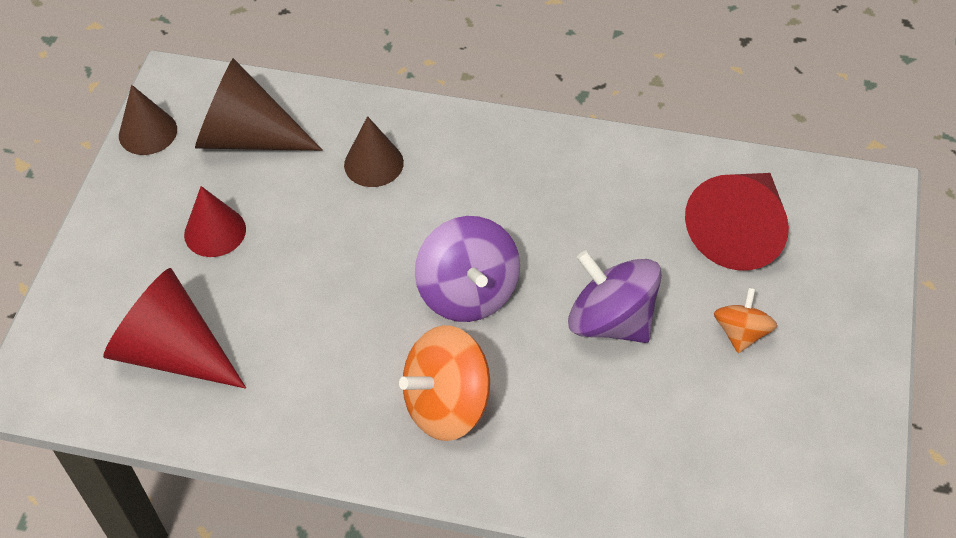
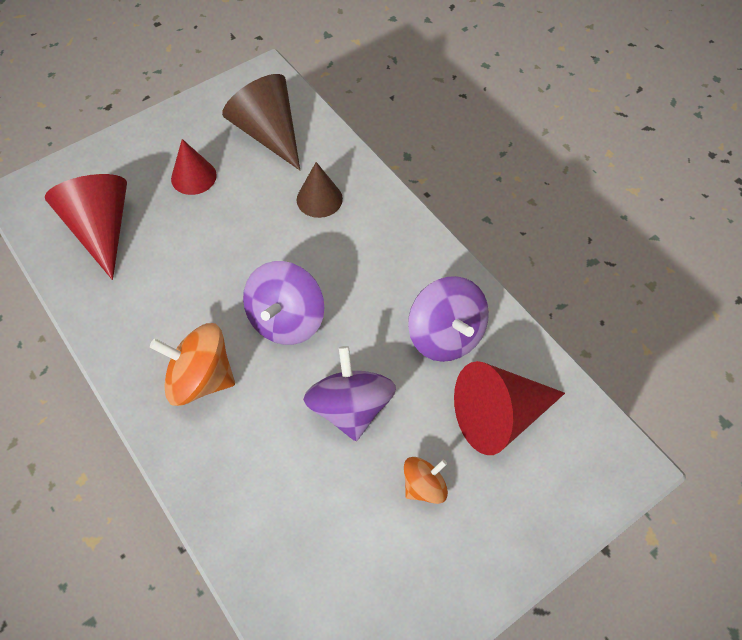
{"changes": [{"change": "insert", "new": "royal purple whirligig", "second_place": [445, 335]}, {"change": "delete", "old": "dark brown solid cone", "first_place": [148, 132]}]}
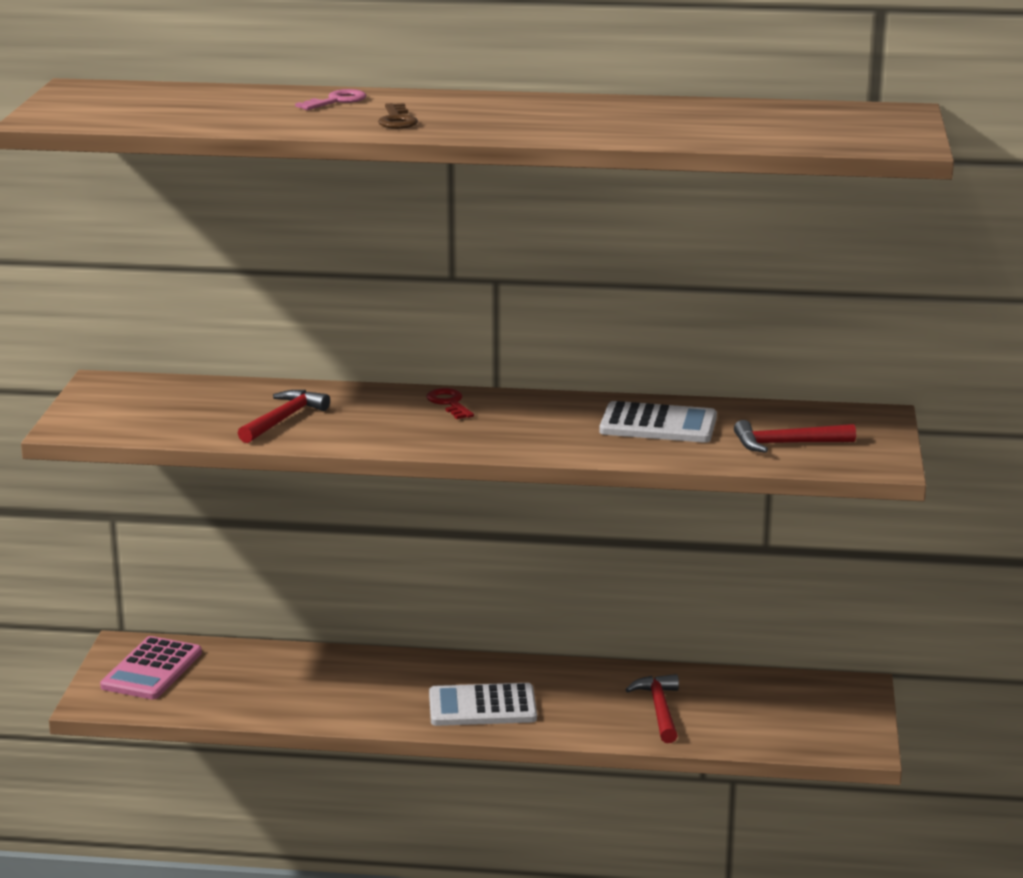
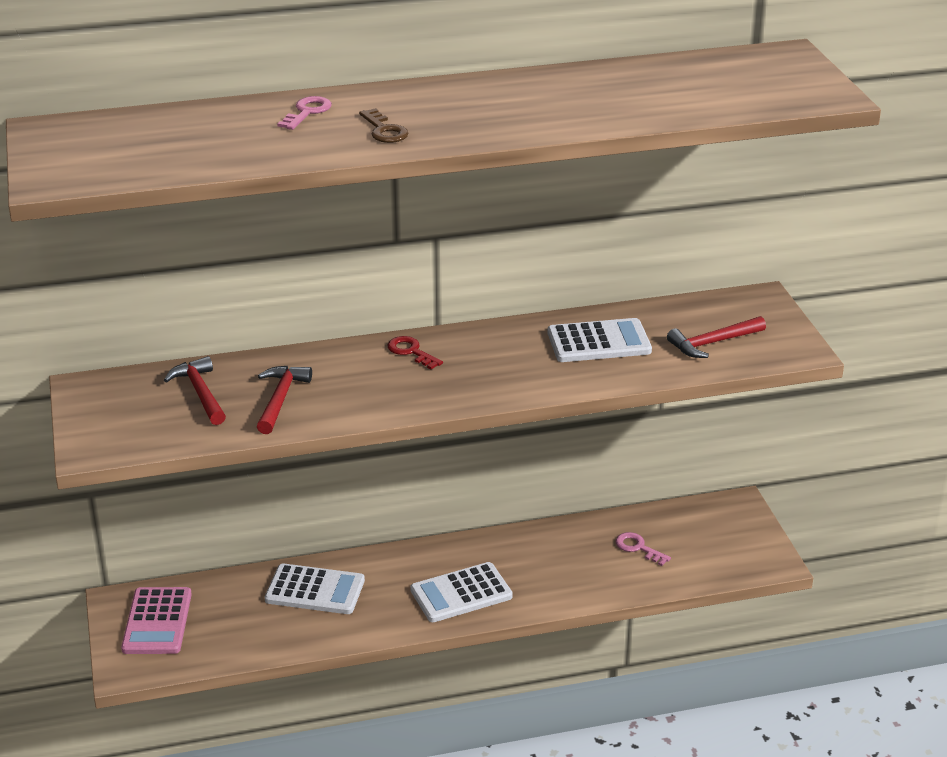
{"changes": [{"change": "move", "old": "scarlet hammer", "first_place": [659, 709], "second_place": [200, 393]}, {"change": "insert", "new": "white calculator", "second_place": [315, 590]}, {"change": "insert", "new": "rose-pink latchkey", "second_place": [638, 548]}]}
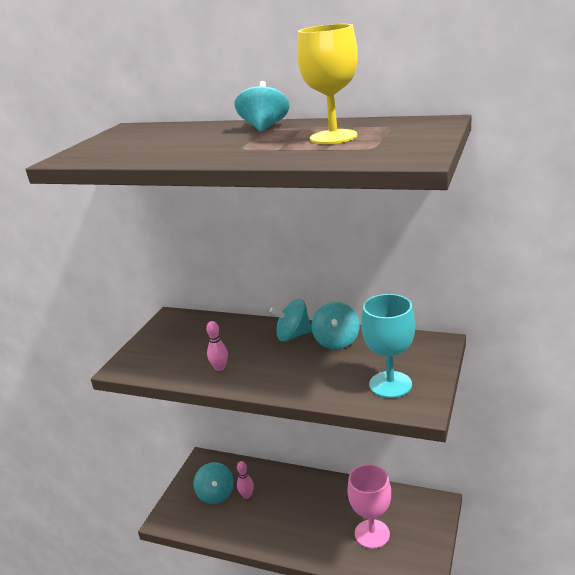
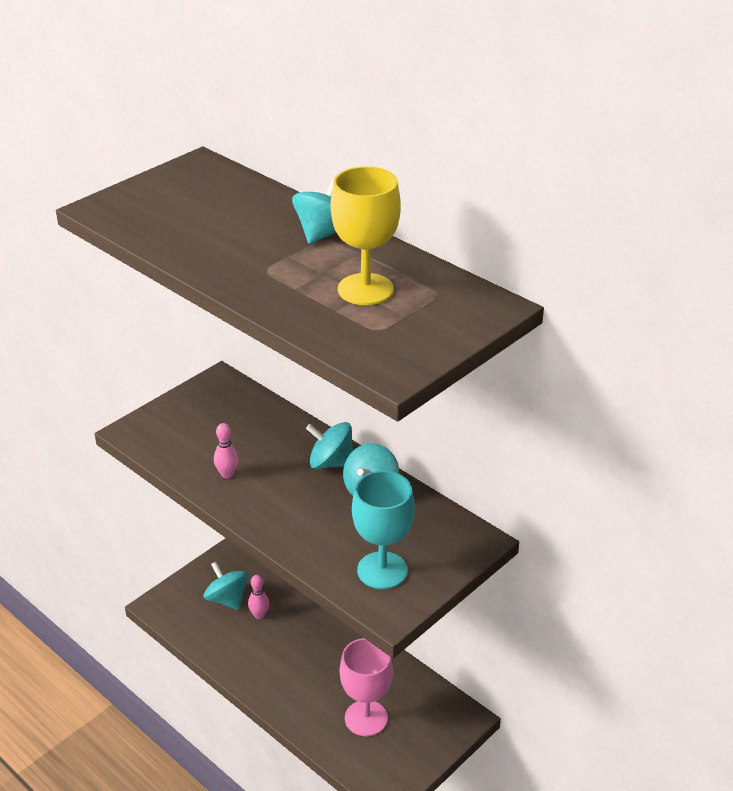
{"changes": [{"change": "rotate", "old": "teal whirligig", "first_place": [216, 494], "second_place": [227, 599], "degrees": 135}]}
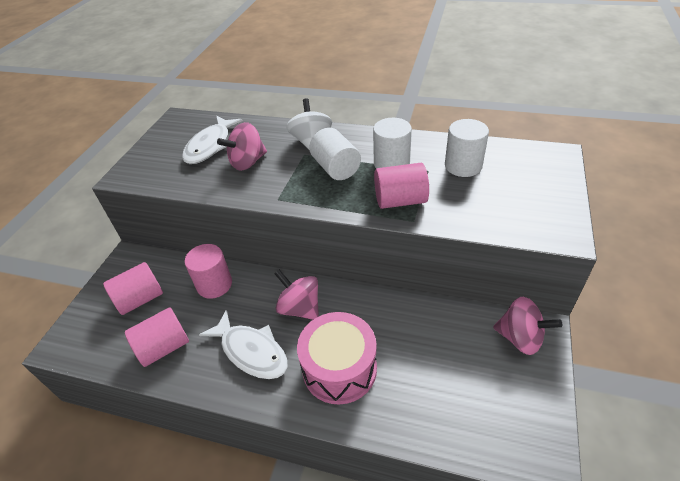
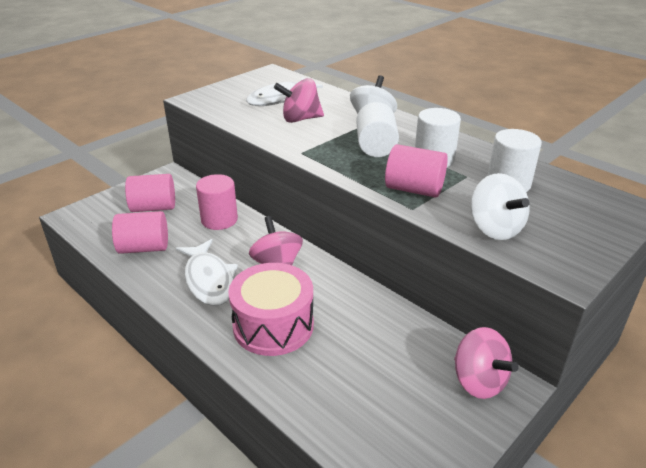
{"changes": [{"change": "insert", "new": "white whirligig", "second_place": [495, 229]}]}
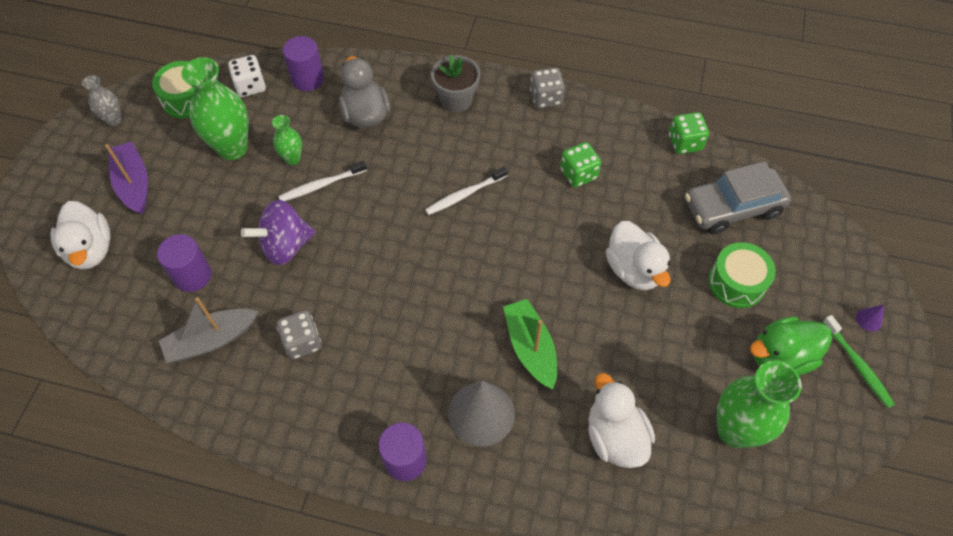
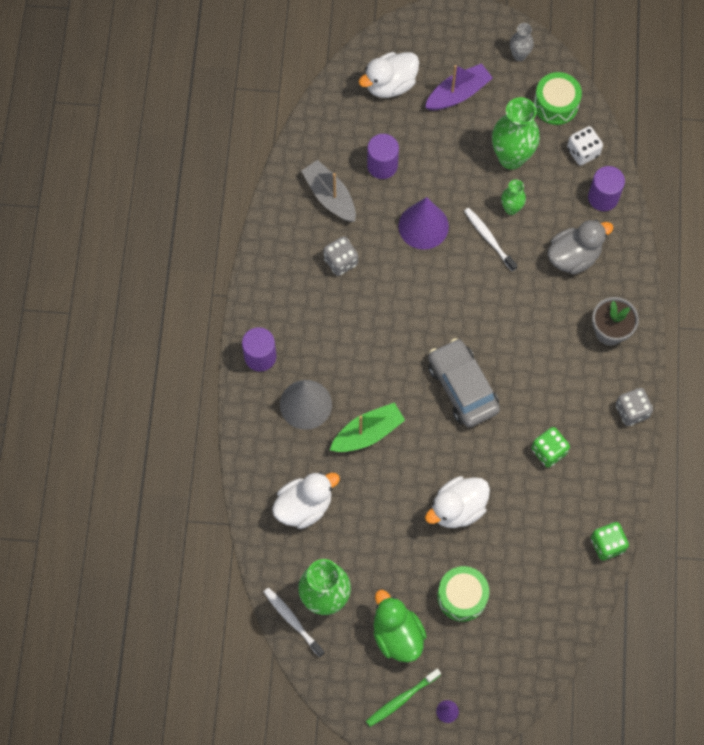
{"changes": [{"change": "move", "old": "white dental brush", "first_place": [465, 194], "second_place": [292, 621]}, {"change": "replace", "old": "royal purple whirligig", "new": "royal purple solid cone", "first_place": [285, 246], "second_place": [423, 226]}, {"change": "move", "old": "gray toy car", "first_place": [732, 207], "second_place": [462, 387]}]}
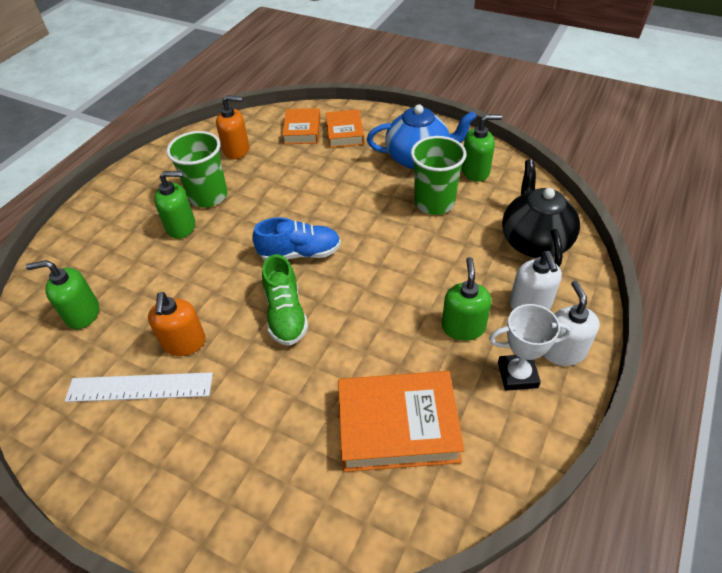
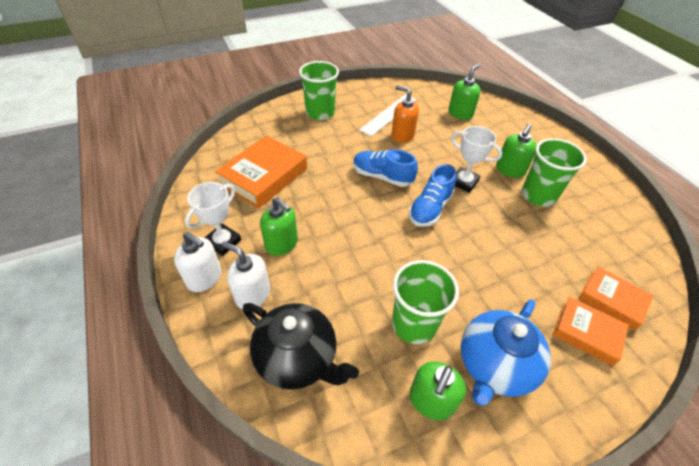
{"changes": [{"change": "insert", "new": "green beaker", "second_place": [320, 113]}, {"change": "recolor", "old": "green lace-up shoe", "new": "blue lace-up shoe", "first_place": [286, 314], "second_place": [382, 176]}, {"change": "insert", "new": "white award cup", "second_place": [464, 182]}, {"change": "delete", "old": "orange-coloured soap pump", "first_place": [237, 150]}]}
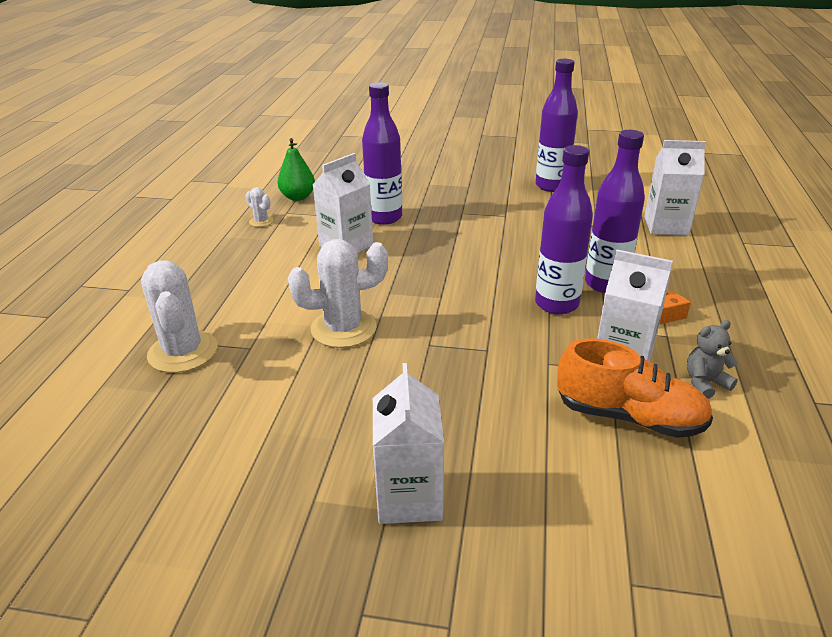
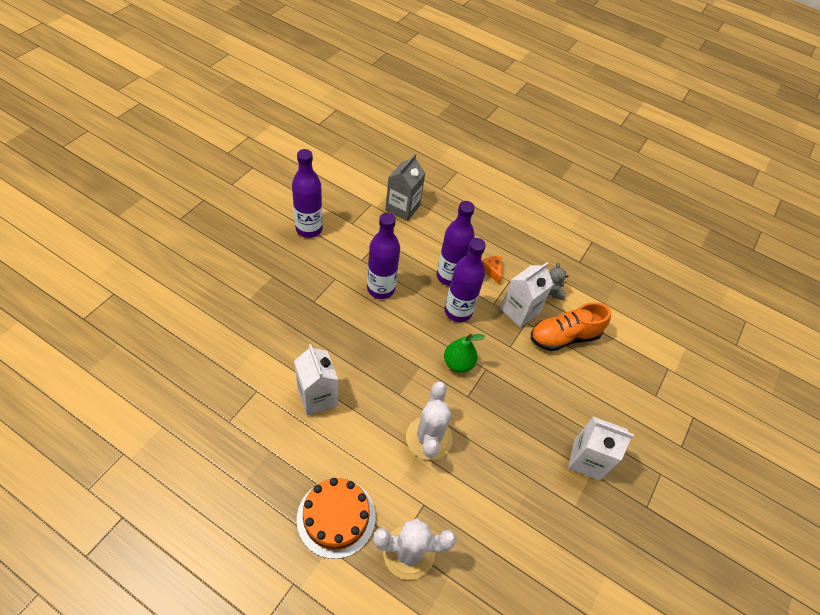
{"changes": [{"change": "insert", "new": "orange-coloured layer cake", "second_place": [336, 517]}, {"change": "move", "old": "royal purple flask", "first_place": [384, 217], "second_place": [380, 289]}, {"change": "recolor", "old": "white milk carton", "new": "gray milk carton", "first_place": [666, 226], "second_place": [402, 208]}, {"change": "move", "old": "green toy pear", "first_place": [298, 197], "second_place": [458, 363]}, {"change": "rotate", "old": "orange-coloured lace-up shoe", "first_place": [629, 417], "second_place": [564, 337], "degrees": -150}, {"change": "delete", "old": "white cactus", "first_place": [261, 221]}]}
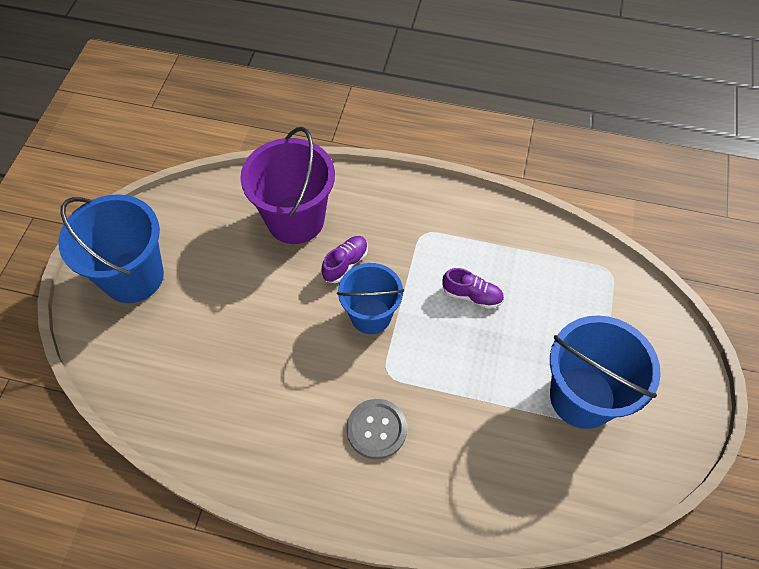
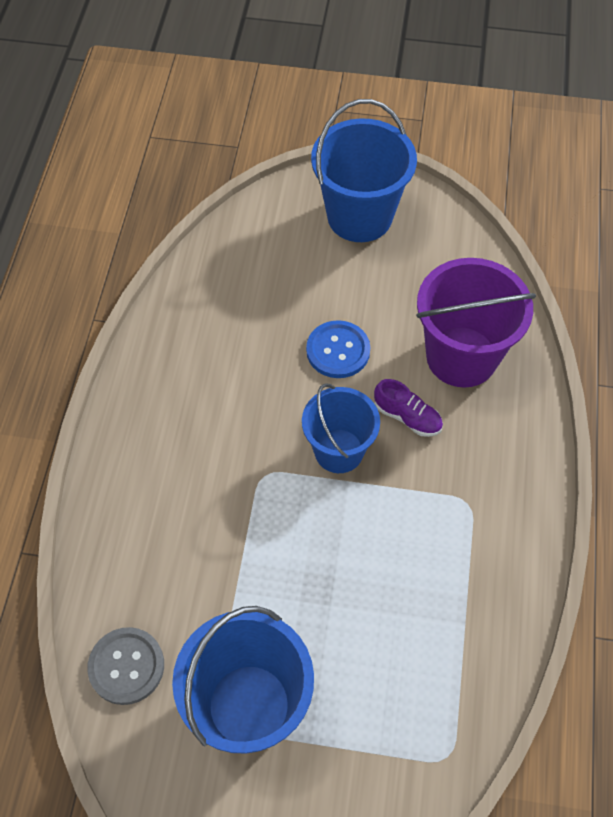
{"changes": [{"change": "move", "old": "gray shirt button", "first_place": [376, 429], "second_place": [126, 666]}, {"change": "insert", "new": "blue shirt button", "second_place": [338, 351]}, {"change": "delete", "old": "royal purple lace-up shoe", "first_place": [472, 295]}]}
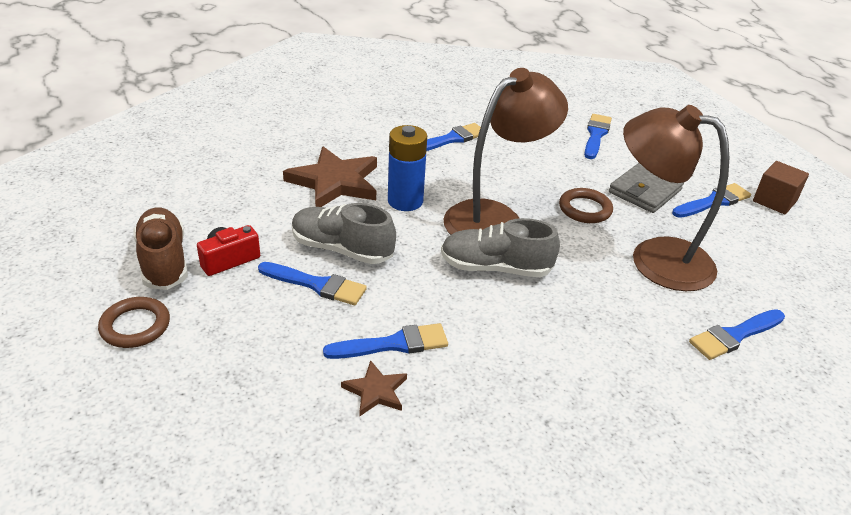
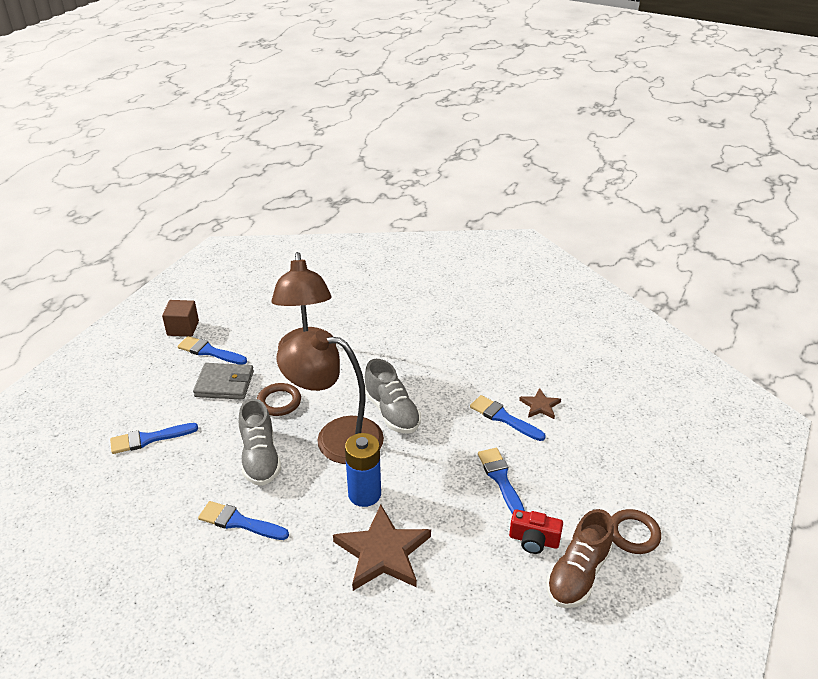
{"changes": [{"change": "move", "old": "gray lace-up shoe", "first_place": [342, 249], "second_place": [260, 458]}, {"change": "delete", "old": "blue brush", "first_place": [734, 335]}]}
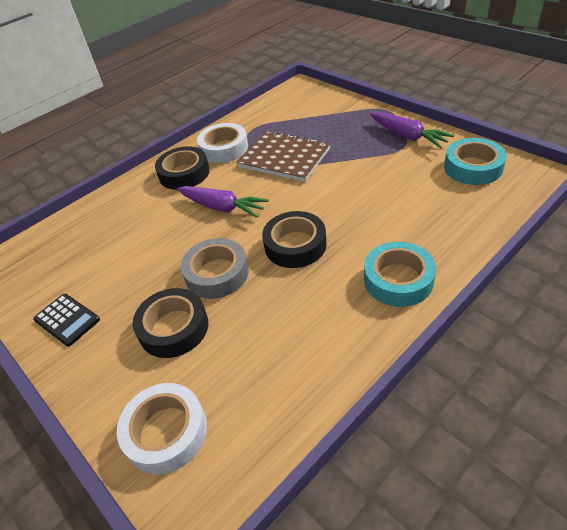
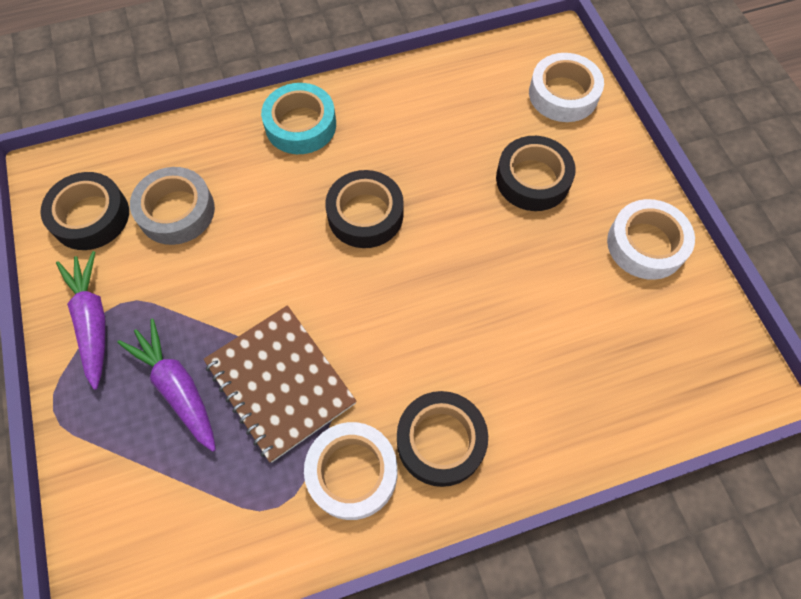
{"changes": [{"change": "recolor", "old": "teal sticky tape", "new": "jet-black sticky tape", "first_place": [473, 167], "second_place": [90, 216]}, {"change": "move", "old": "royal purple root vegetable", "first_place": [222, 207], "second_place": [177, 387]}, {"change": "move", "old": "gray sticky tape", "first_place": [217, 274], "second_place": [176, 211]}, {"change": "replace", "old": "jet-black calculator", "new": "white sticky tape", "first_place": [67, 320], "second_place": [646, 244]}]}
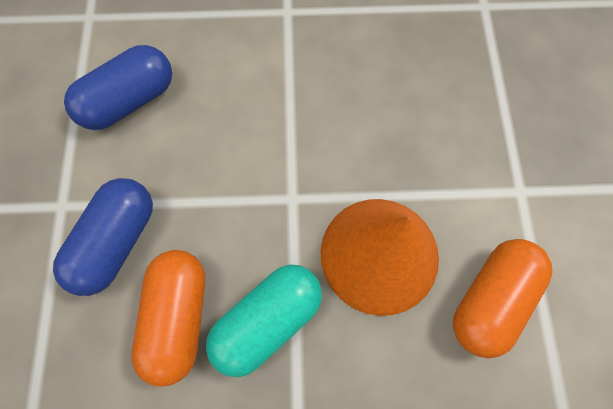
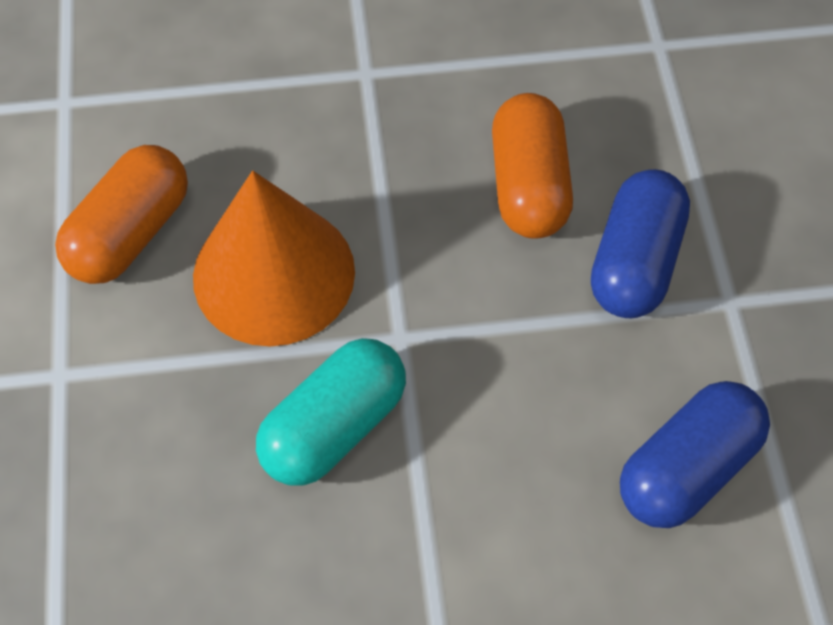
{"changes": [{"change": "move", "old": "teal pill shape", "first_place": [267, 320], "second_place": [334, 426]}]}
